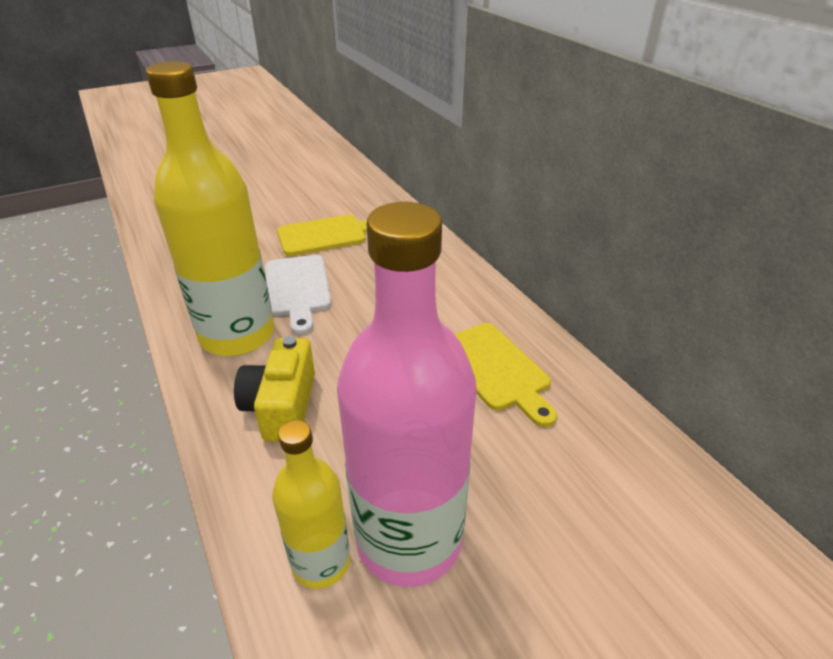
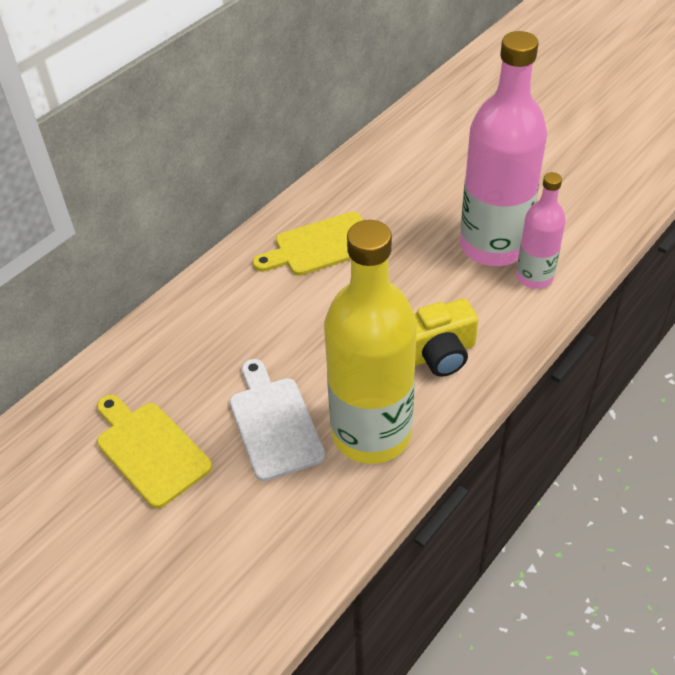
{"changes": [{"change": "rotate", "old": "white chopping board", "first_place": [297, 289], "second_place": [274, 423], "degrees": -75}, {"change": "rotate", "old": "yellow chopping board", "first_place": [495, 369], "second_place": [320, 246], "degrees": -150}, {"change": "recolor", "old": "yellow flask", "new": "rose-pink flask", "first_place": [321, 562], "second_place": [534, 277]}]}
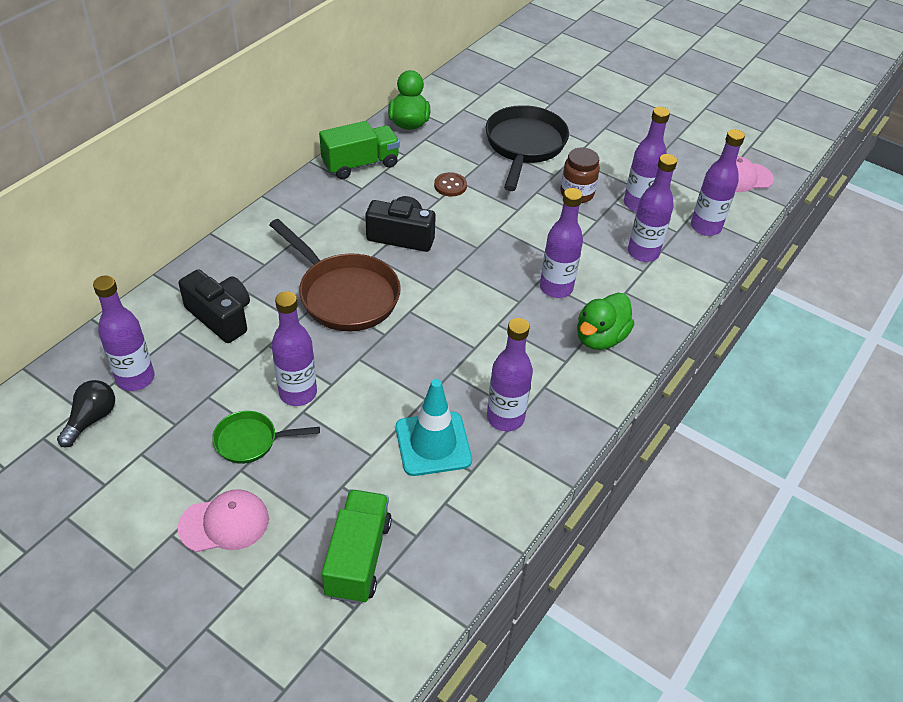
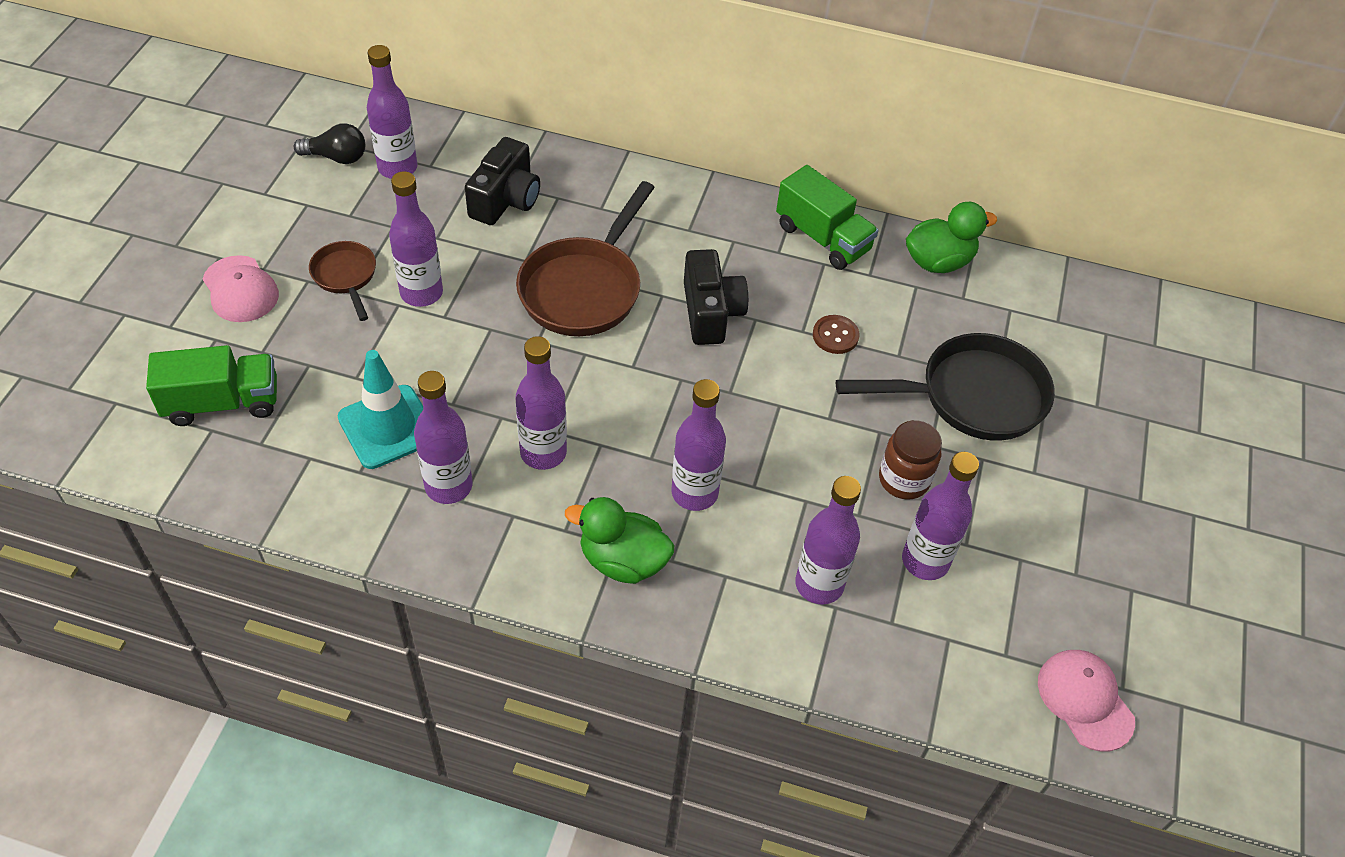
{"changes": [{"change": "recolor", "old": "green skillet", "new": "dark brown skillet", "first_place": [251, 441], "second_place": [346, 277]}, {"change": "move", "old": "royal purple flask", "first_place": [705, 227], "second_place": [543, 453]}]}
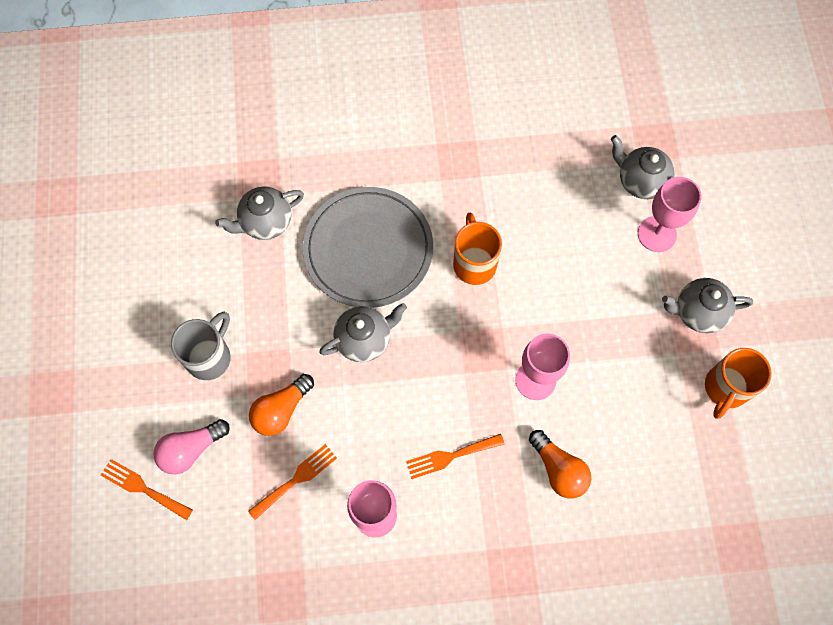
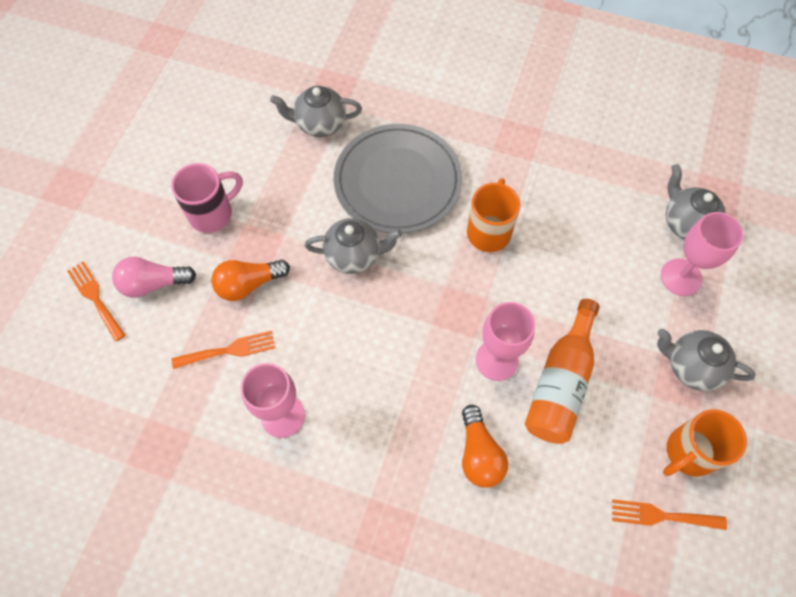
{"changes": [{"change": "recolor", "old": "gray coffee mug", "new": "rose-pink coffee mug", "first_place": [210, 357], "second_place": [212, 213]}, {"change": "insert", "new": "orange-coloured flask", "second_place": [560, 383]}, {"change": "move", "old": "orange-coloured fork", "first_place": [450, 456], "second_place": [661, 516]}]}
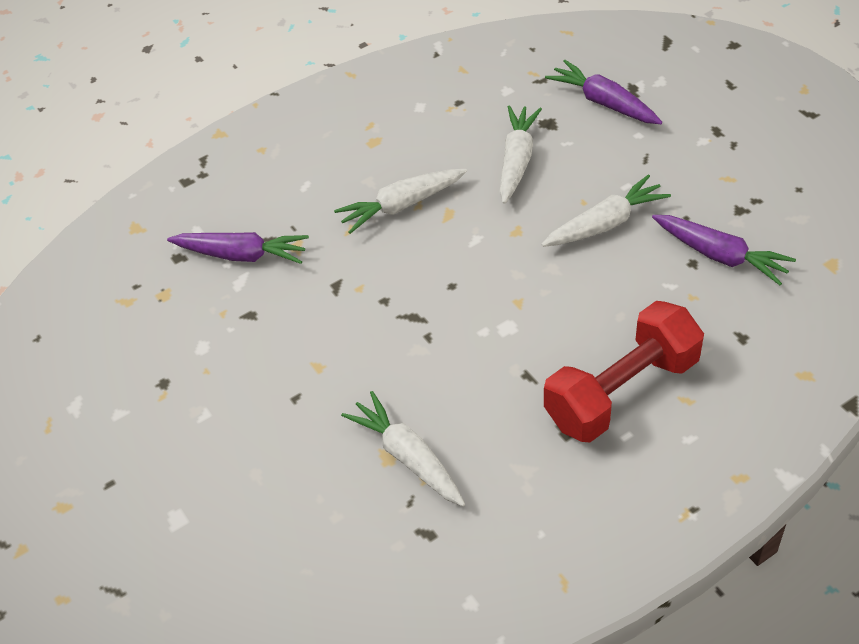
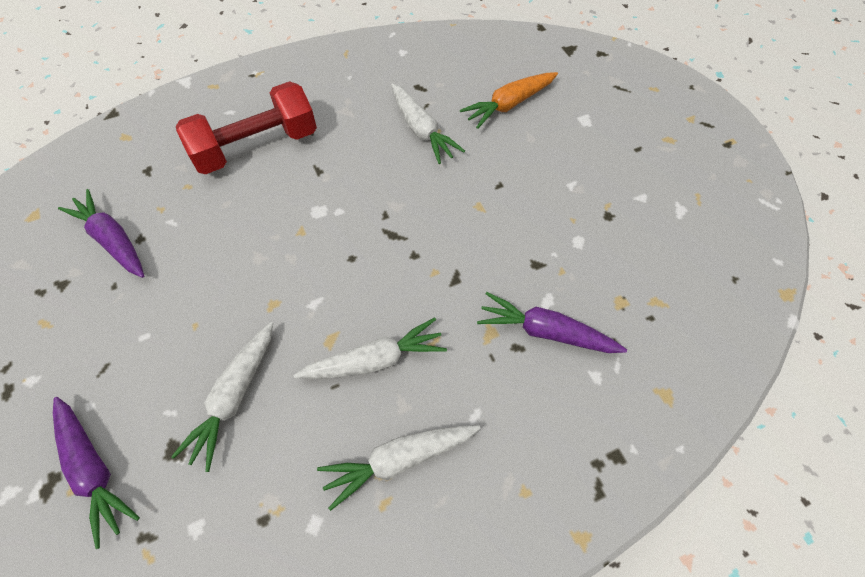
{"changes": [{"change": "move", "old": "white root vegetable", "first_place": [605, 223], "second_place": [399, 460]}, {"change": "insert", "new": "orange-coloured root vegetable", "second_place": [509, 105]}]}
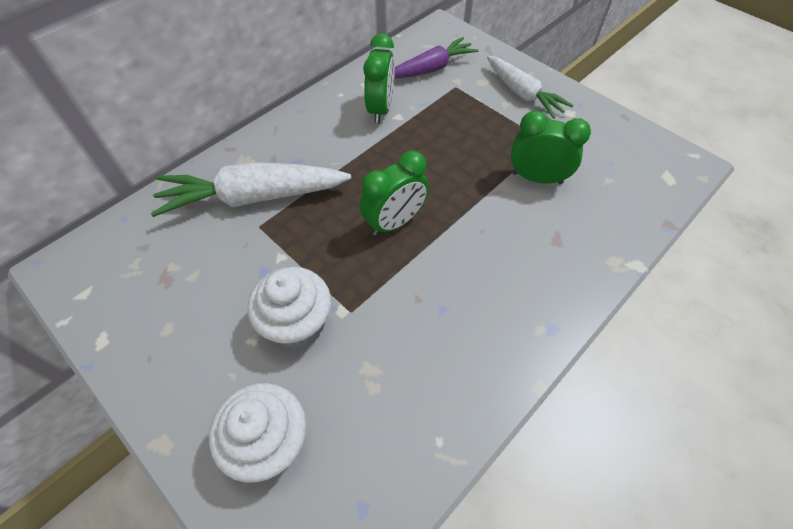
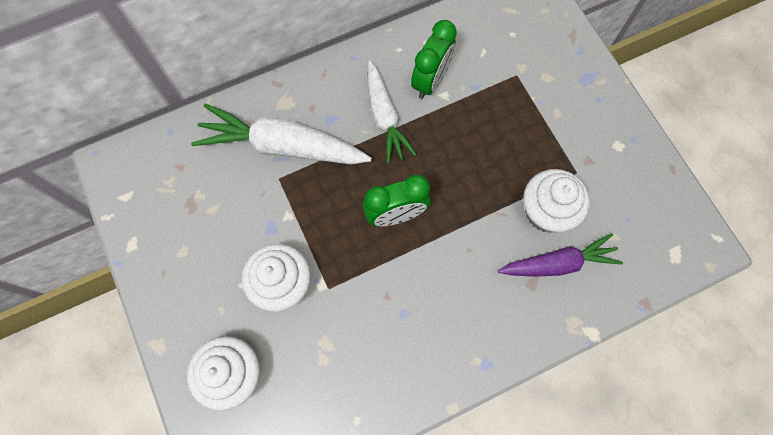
{"changes": [{"change": "move", "old": "white root vegetable", "first_place": [522, 94], "second_place": [385, 117]}, {"change": "move", "old": "royal purple root vegetable", "first_place": [431, 69], "second_place": [558, 263]}, {"change": "replace", "old": "green alarm clock", "new": "white cupcake", "first_place": [537, 178], "second_place": [546, 211]}]}
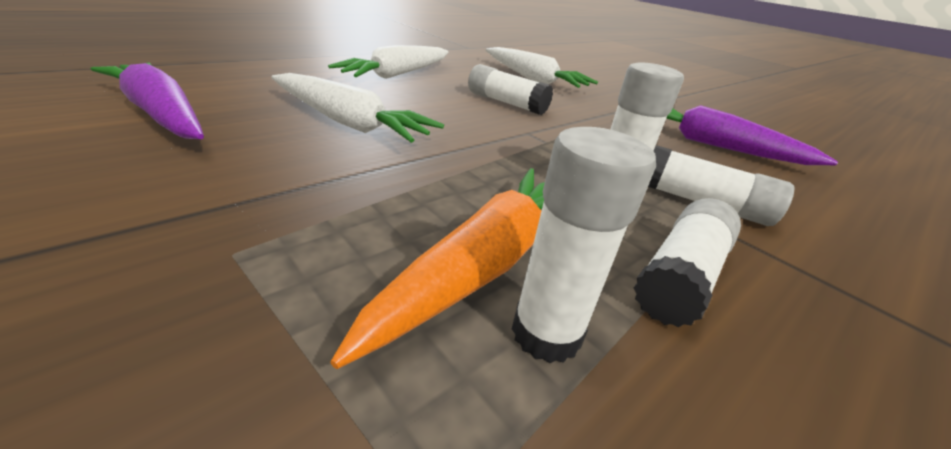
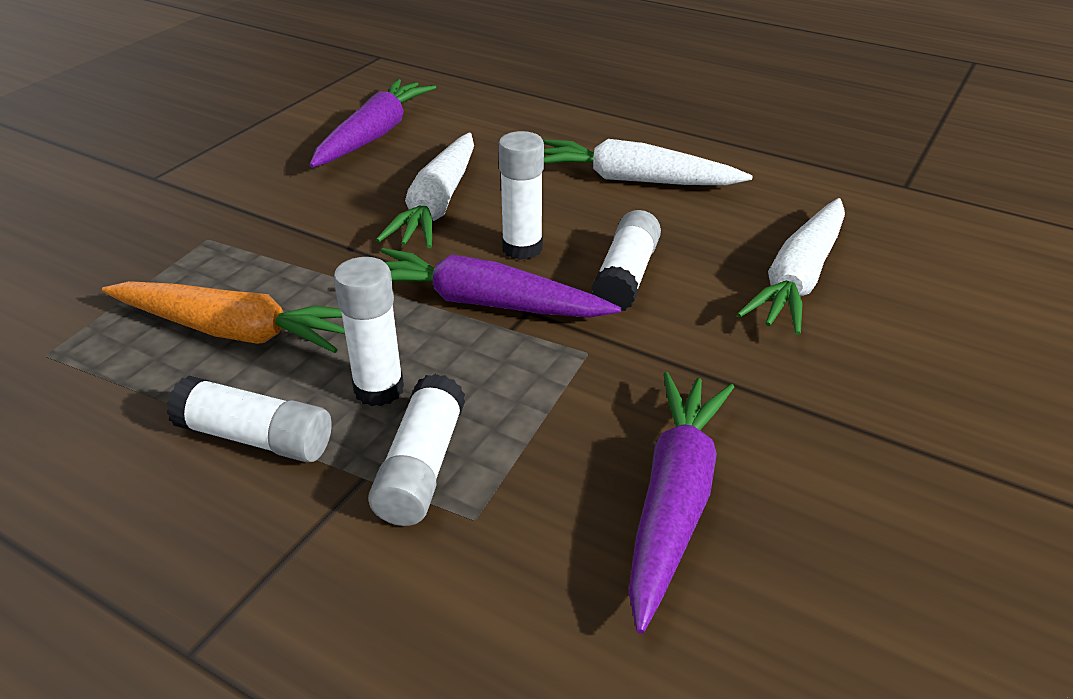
{"changes": [{"change": "insert", "new": "royal purple root vegetable", "second_place": [485, 303]}, {"change": "move", "old": "white glue stick", "first_place": [546, 333], "second_place": [522, 248]}]}
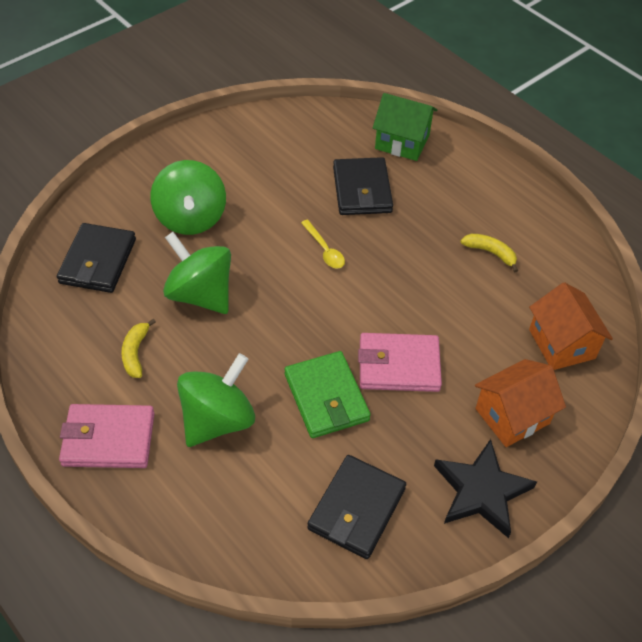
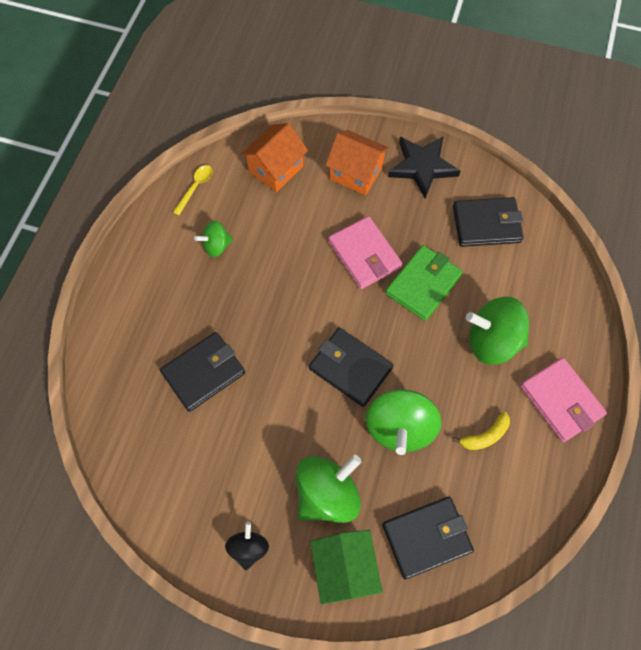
{"changes": [{"change": "move", "old": "yellow teaspoon", "first_place": [324, 250], "second_place": [195, 187]}, {"change": "replace", "old": "yellow banana", "new": "green whirligig", "first_place": [490, 253], "second_place": [216, 246]}, {"change": "insert", "new": "jet-black whirligig", "second_place": [248, 548]}, {"change": "insert", "new": "jet-black card wallet", "second_place": [350, 368]}, {"change": "move", "old": "green cottage", "first_place": [402, 142], "second_place": [344, 567]}]}
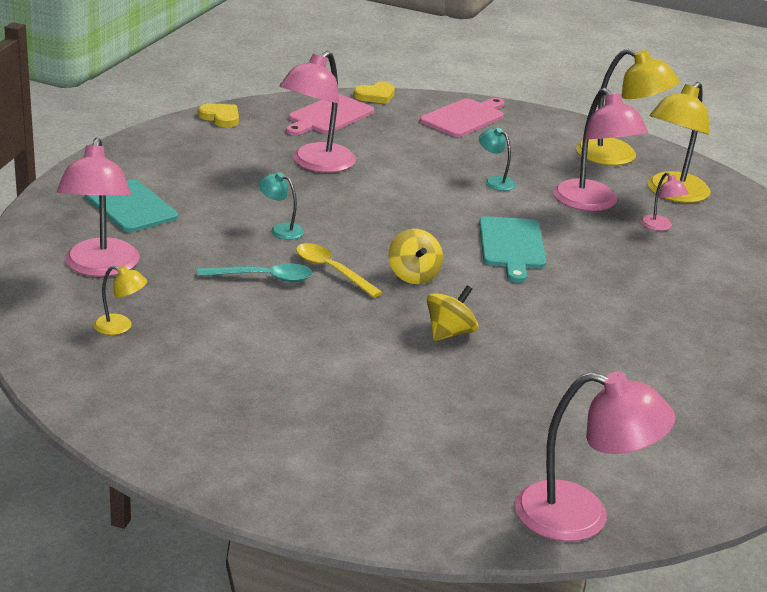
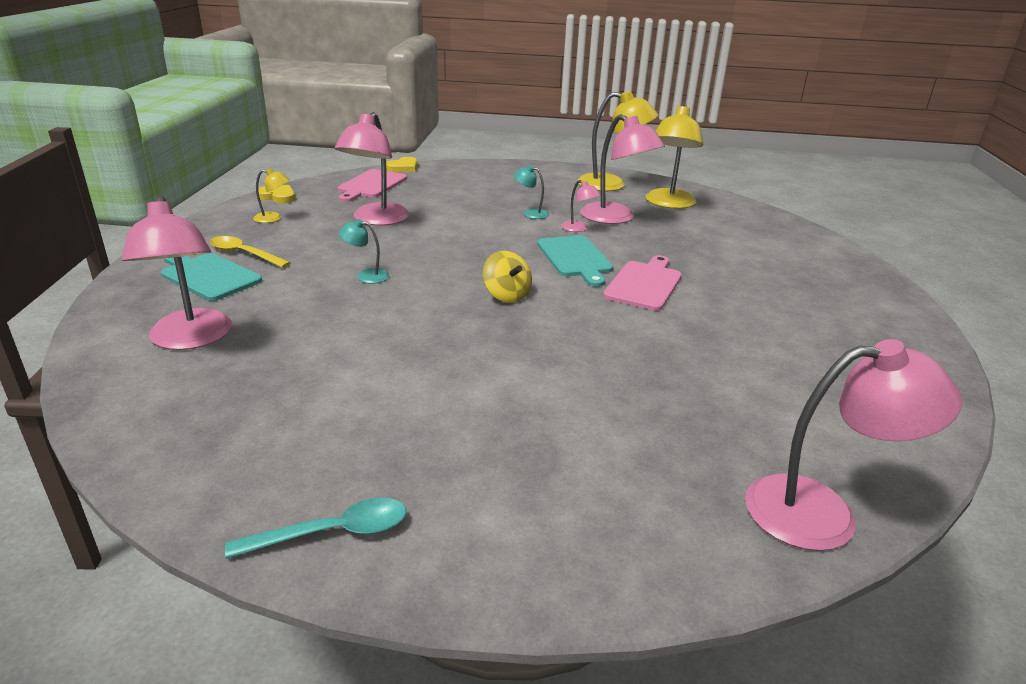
{"changes": [{"change": "move", "old": "yellow teaspoon", "first_place": [331, 270], "second_place": [244, 254]}, {"change": "move", "old": "teal teaspoon", "first_place": [264, 278], "second_place": [333, 533]}, {"change": "move", "old": "yellow reading lamp", "first_place": [120, 327], "second_place": [273, 218]}, {"change": "move", "old": "rose-pink reading lamp", "first_place": [660, 227], "second_place": [578, 229]}, {"change": "move", "old": "rose-pink chopping board", "first_place": [464, 117], "second_place": [644, 284]}, {"change": "delete", "old": "yellow whirligig", "first_place": [450, 333]}]}
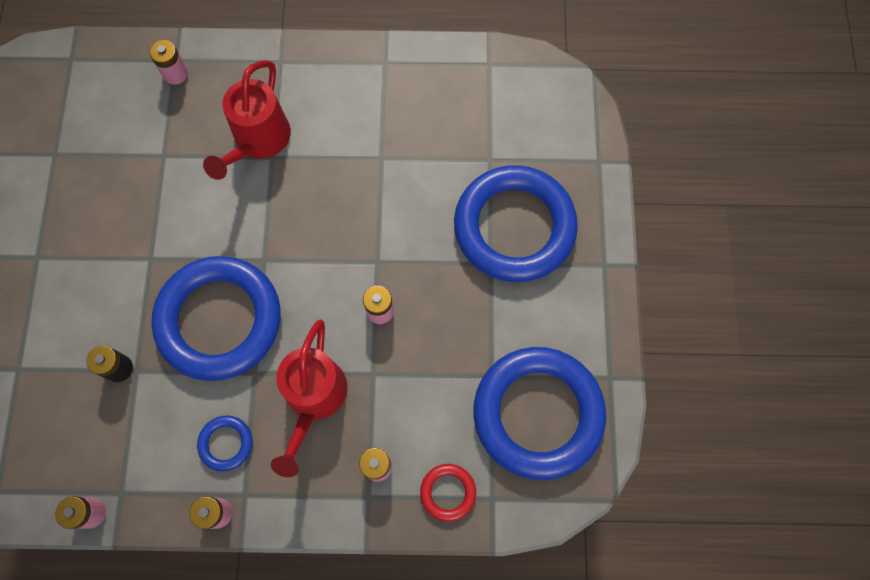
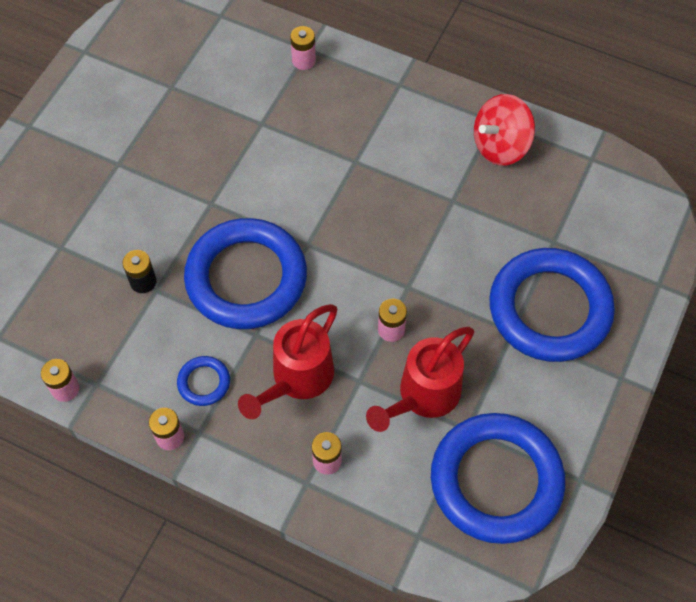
{"changes": [{"change": "move", "old": "scarlet watering can", "first_place": [258, 141], "second_place": [423, 396]}, {"change": "insert", "new": "scarlet whirligig", "second_place": [500, 146]}, {"change": "delete", "old": "scarlet torus", "first_place": [448, 492]}]}
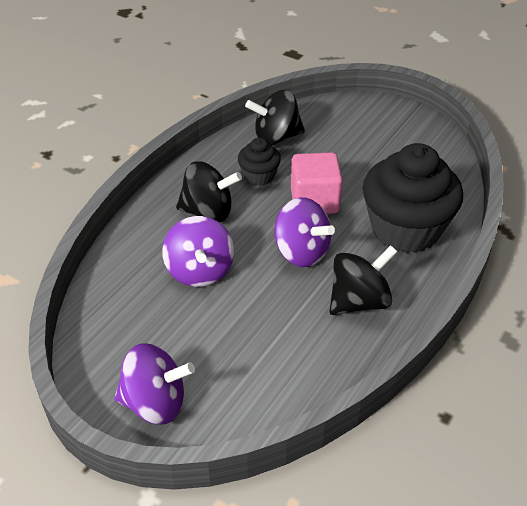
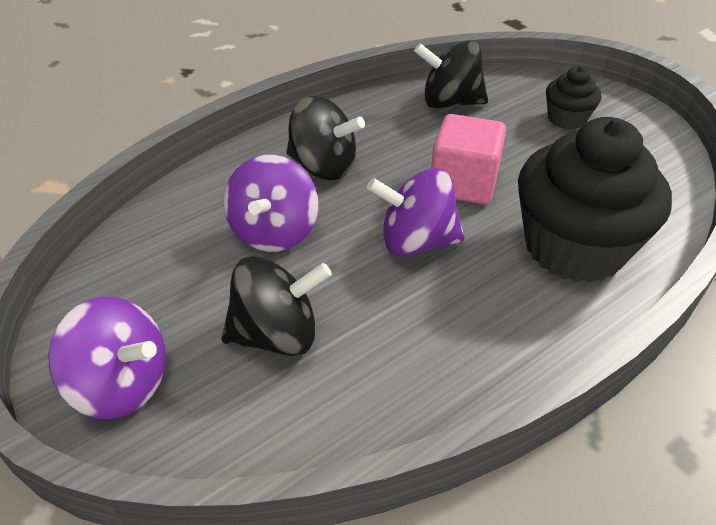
{"changes": [{"change": "move", "old": "jet-black whirligig", "first_place": [359, 301], "second_place": [277, 335]}, {"change": "rotate", "old": "royal purple whirligig", "first_place": [301, 252], "second_place": [416, 242], "degrees": 120}, {"change": "move", "old": "jet-black cupcake", "first_place": [259, 176], "second_place": [566, 119]}]}
